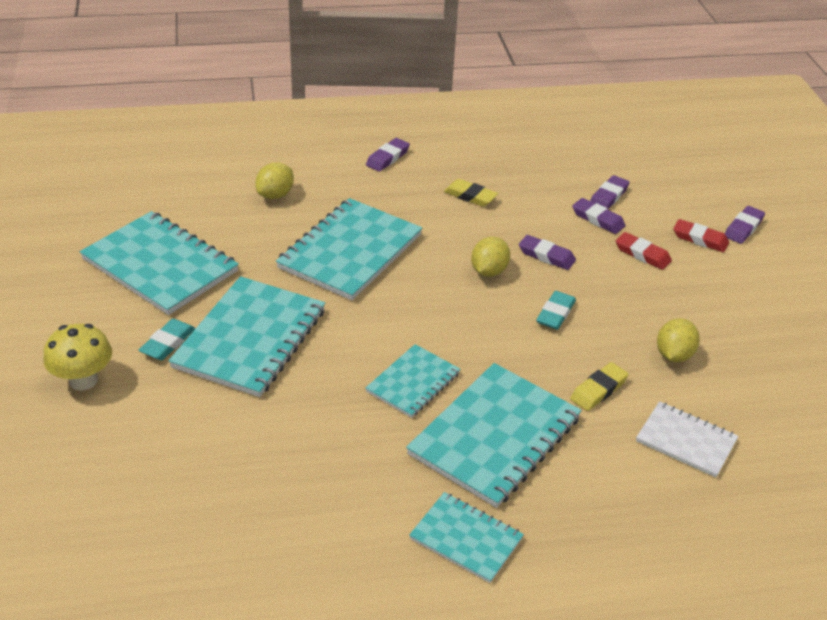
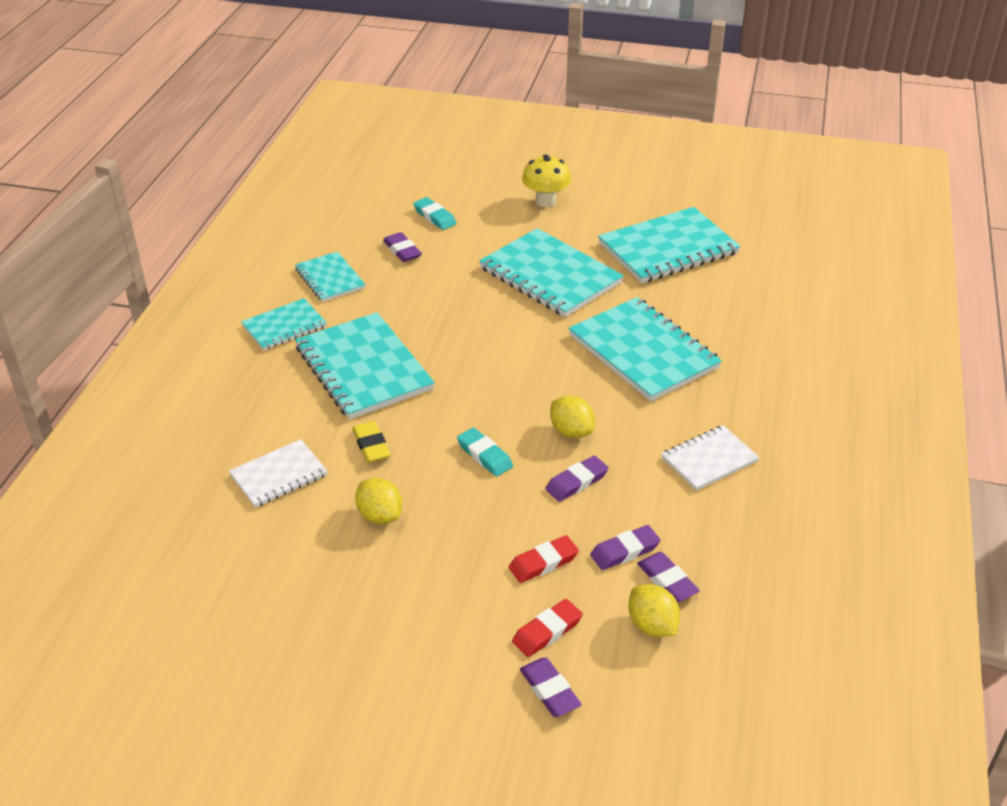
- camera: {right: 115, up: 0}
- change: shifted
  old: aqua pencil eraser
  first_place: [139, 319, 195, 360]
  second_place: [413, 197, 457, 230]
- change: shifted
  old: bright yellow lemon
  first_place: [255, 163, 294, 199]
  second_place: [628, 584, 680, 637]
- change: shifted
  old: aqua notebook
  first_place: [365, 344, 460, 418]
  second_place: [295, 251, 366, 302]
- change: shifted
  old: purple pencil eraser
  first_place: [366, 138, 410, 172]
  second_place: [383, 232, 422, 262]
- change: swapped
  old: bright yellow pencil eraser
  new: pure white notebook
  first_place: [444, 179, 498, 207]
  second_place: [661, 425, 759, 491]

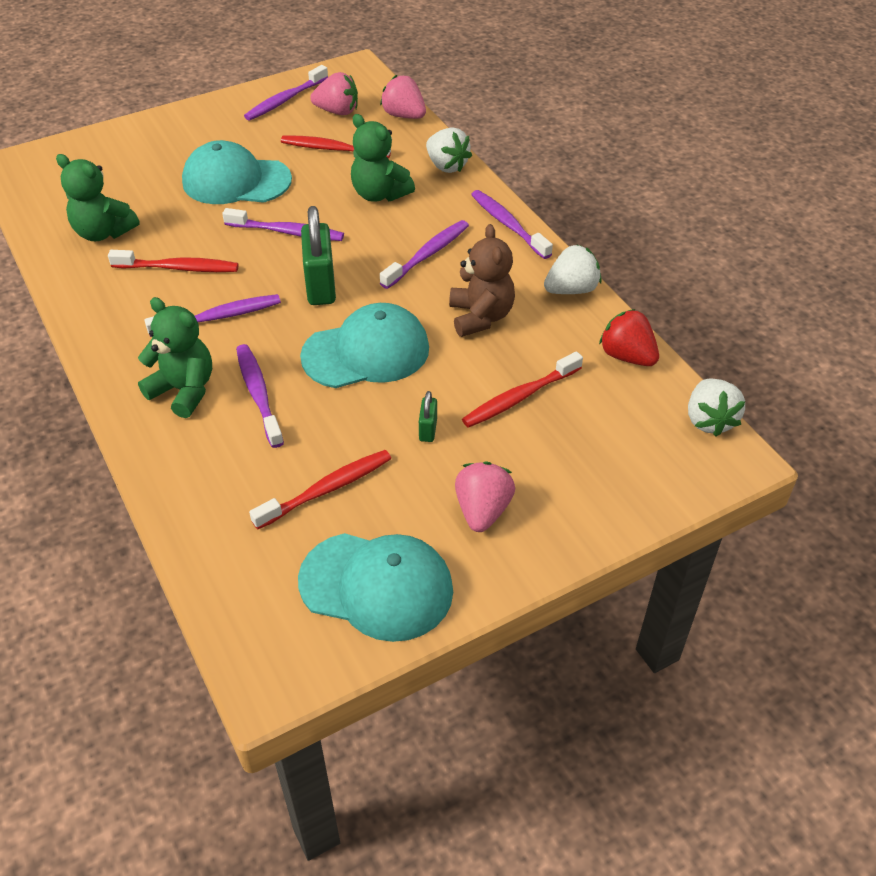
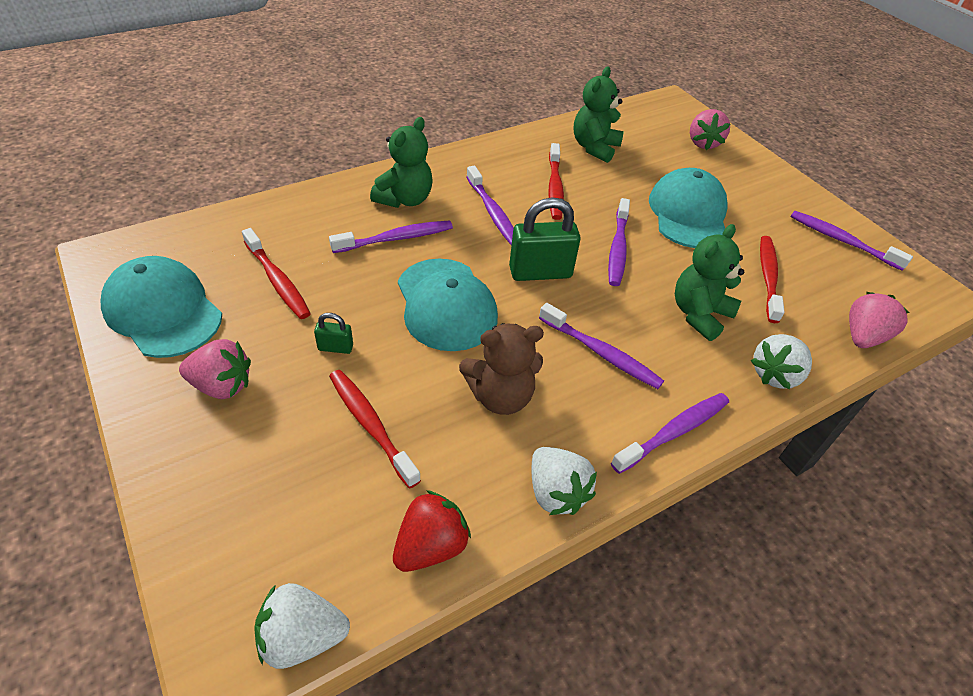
- camera: {right: 85, up: 0}
- change: shifted
  old: rose-pink berry
  first_place: [310, 72, 358, 115]
  second_place: [690, 109, 730, 150]
- change: rotated
  old: aqua cap
  first_place: [298, 533, 453, 642]
  second_place: [100, 256, 222, 358]
  degrees: 120

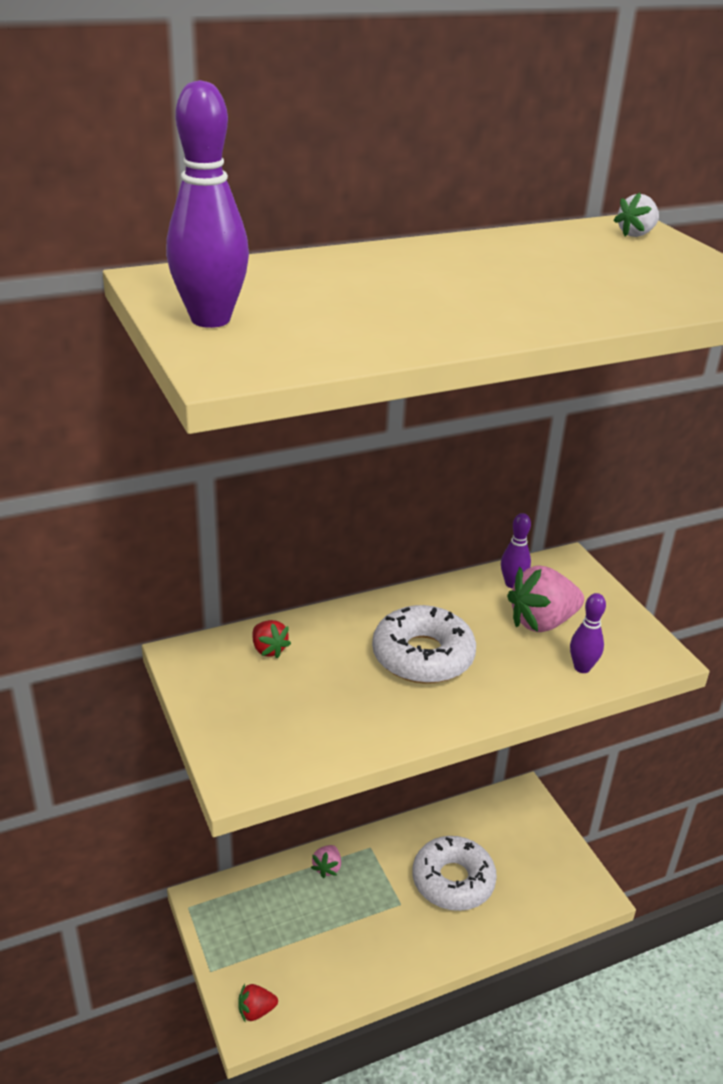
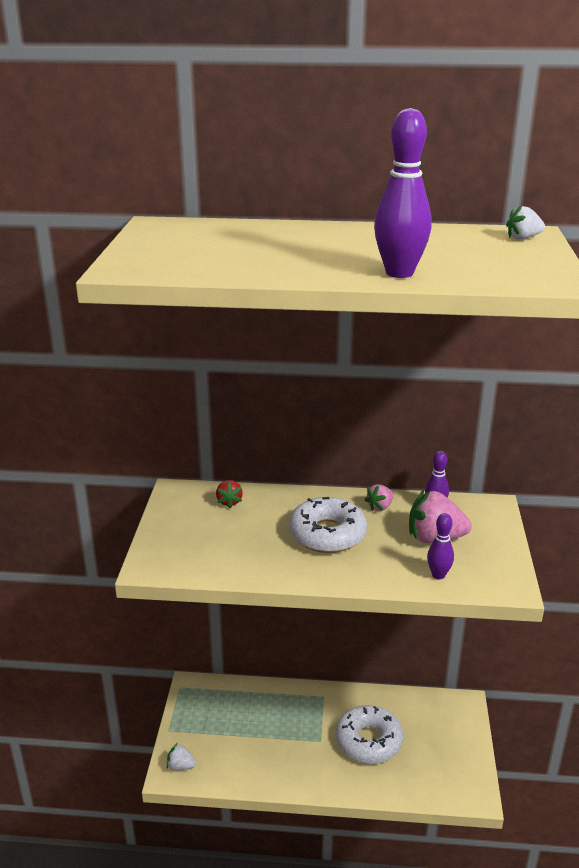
- camera: {right: 30, up: -5}
- change: shifted
  old: purple bowling pin
  first_place: [166, 80, 249, 328]
  second_place: [374, 108, 431, 278]
- change: shifted
  old: rose-pink berry
  first_place: [311, 845, 341, 878]
  second_place: [365, 484, 394, 511]
- change: repainted
  old: scarlet berry
  new: pure white berry
  first_place: [238, 984, 278, 1023]
  second_place: [167, 743, 196, 771]

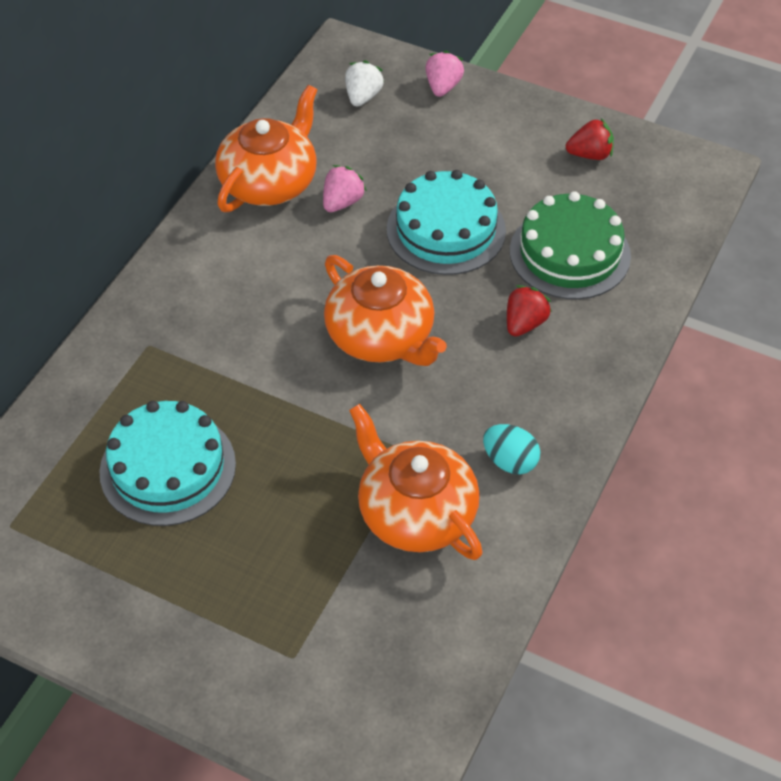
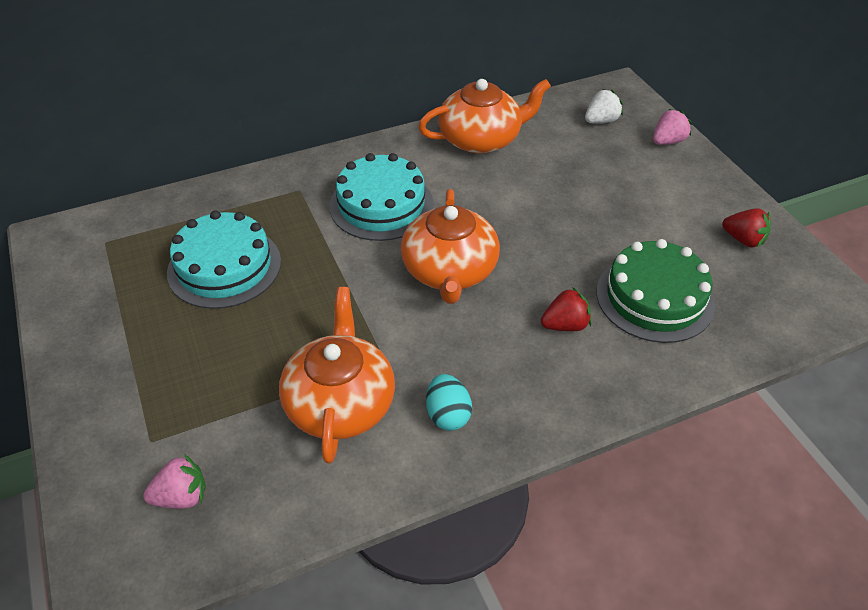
- camera: {right: 40, up: -5}
- change: shifted
  old: rose-pink berry
  first_place: [323, 165, 367, 212]
  second_place: [143, 454, 206, 509]
- change: shifted
  old: aqua layer cake
  first_place: [387, 170, 506, 275]
  second_place: [329, 153, 434, 241]

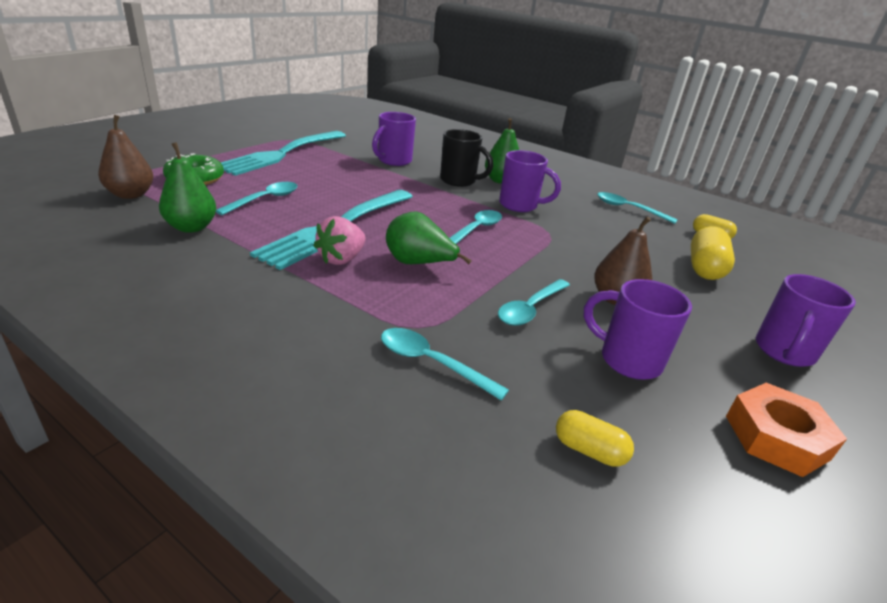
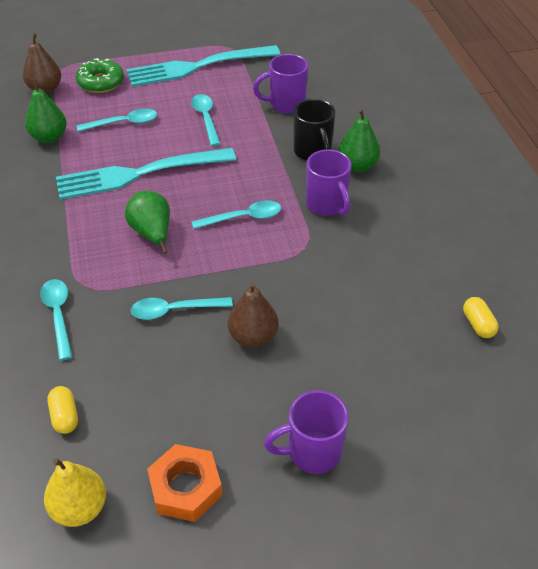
- camera: {right: 45, up: 15}
- change: gone
  old: rose-pink berry
  first_place: [313, 216, 366, 265]
- change: gone
  old: purple mug
  first_place: [584, 279, 692, 380]
- change: gone
  old: bright yellow capsule
  first_place: [691, 226, 735, 280]
- change: new
  new: bright yellow pear fruit
  second_place: [44, 458, 106, 527]
- change: shifted
  old: aqua teaspoon
  first_place: [597, 192, 678, 224]
  second_place: [191, 94, 220, 146]

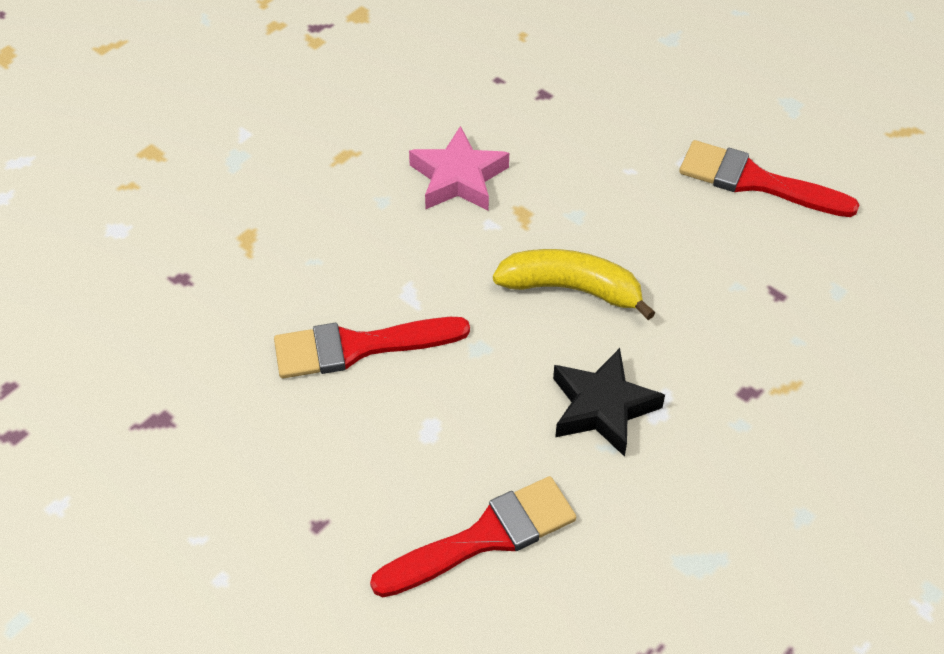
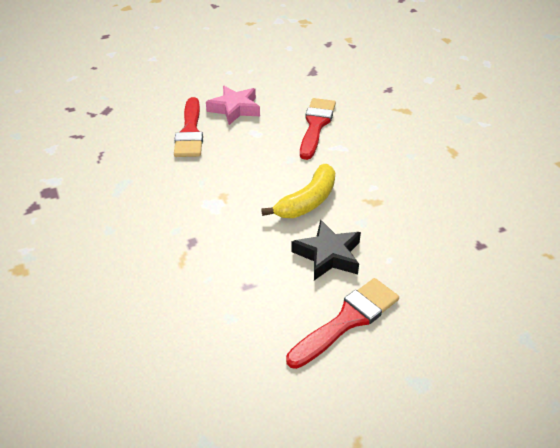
- camera: {right: 115, up: -10}
- change: shifted
  old: rose-pink five-pointed star
  first_place: [409, 126, 509, 211]
  second_place: [206, 86, 260, 125]
- change: shifted
  old: ebony five-pointed star
  first_place: [553, 348, 665, 457]
  second_place: [291, 219, 361, 280]

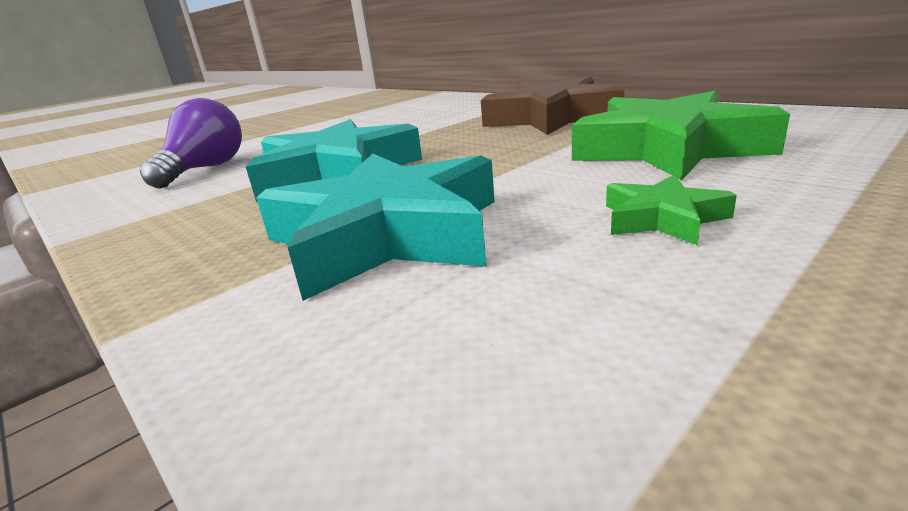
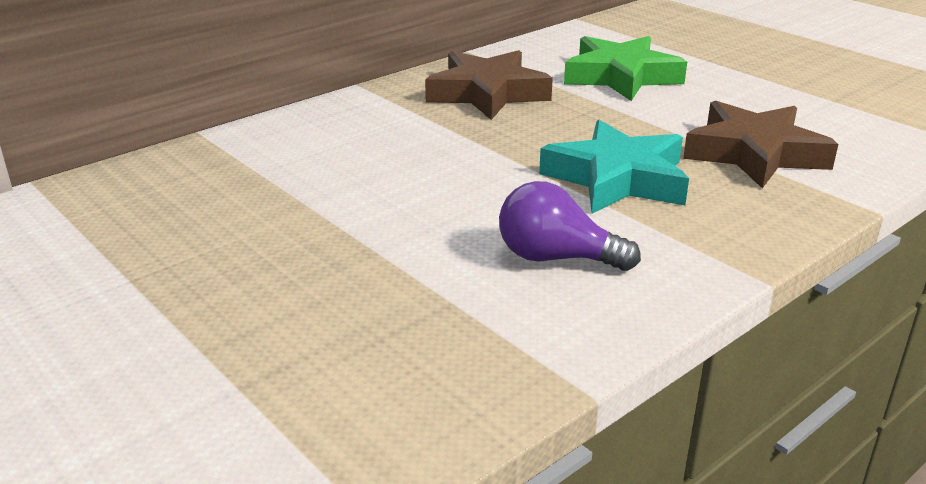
- camera: {right: -90, up: 5}
- change: gone
  old: leaf-green five-pointed star
  first_place: [606, 175, 737, 245]
- change: repainted
  old: aqua five-pointed star
  new: russet five-pointed star
  first_place: [256, 154, 495, 301]
  second_place: [683, 101, 838, 188]

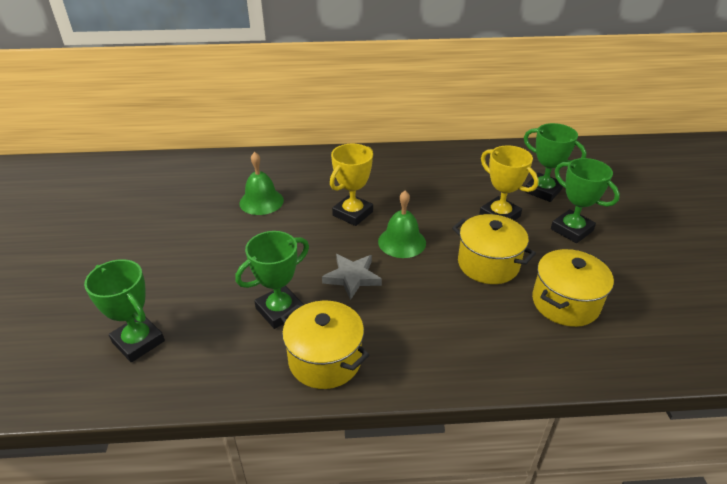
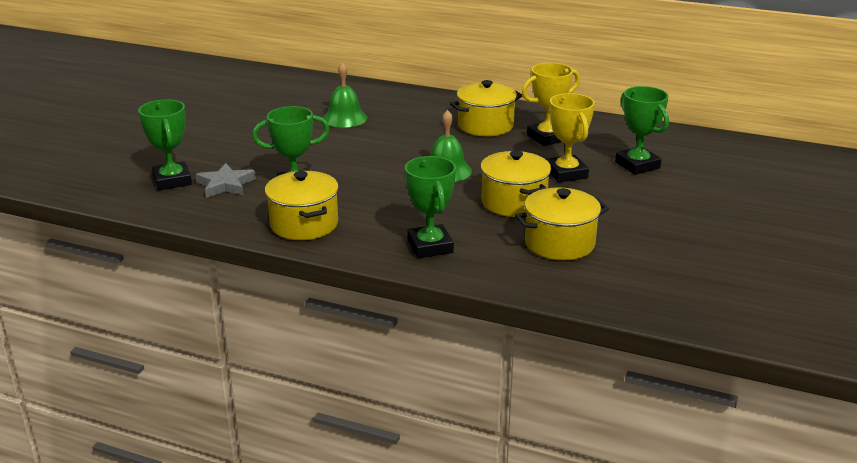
- camera: {right: 25, up: -10}
- change: new
  new: bright yellow pot
  second_place: [450, 80, 523, 136]
- change: shifted
  old: ash-grey five-pointed star
  first_place: [322, 254, 382, 300]
  second_place: [195, 163, 256, 198]
- change: shifted
  old: bright yellow award cup
  first_place: [330, 144, 373, 226]
  second_place: [522, 63, 580, 146]
- change: shifted
  old: leaf-green award cup
  first_place: [551, 158, 620, 243]
  second_place: [405, 156, 456, 258]

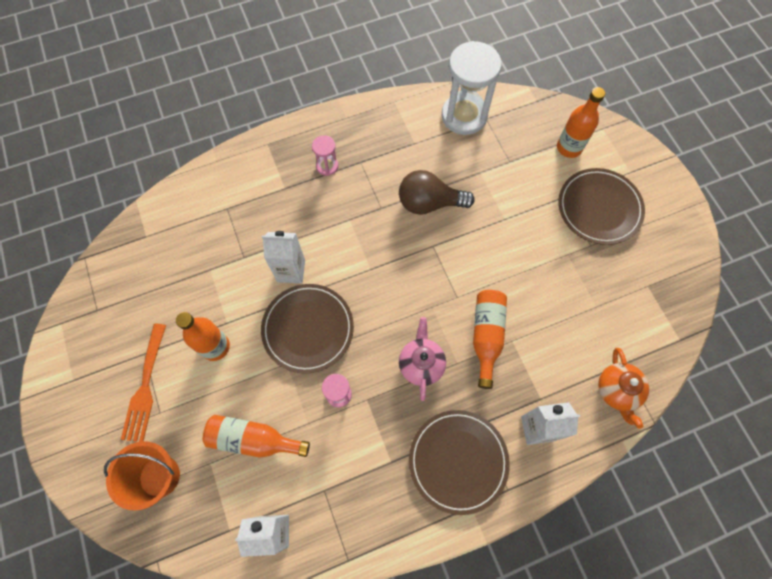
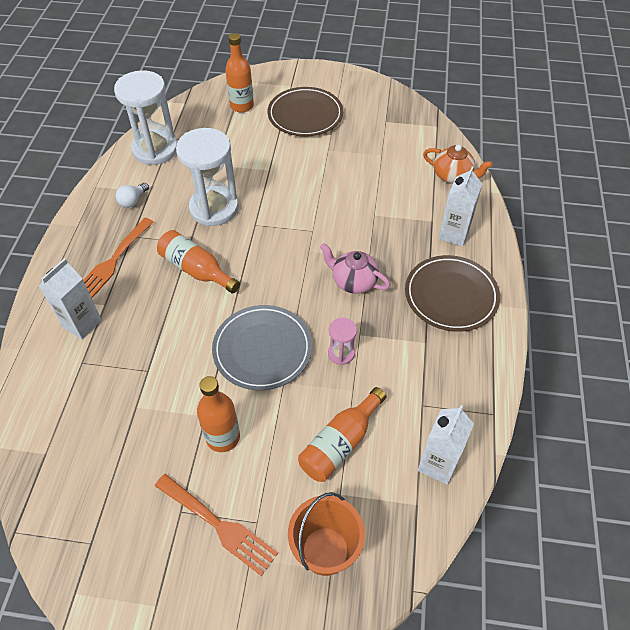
- camera: {right: -60, up: -15}
- change: new
  new: pure white lightbulb
  second_place: [116, 183, 149, 208]
- change: shifted
  old: pure white carton
  first_place: [262, 231, 305, 284]
  second_place: [38, 258, 102, 339]
- change: shifted
  old: orange drink bottle
  first_place: [473, 290, 507, 389]
  second_place: [157, 230, 240, 294]
- change: swapped
  old: rose-pink sand timer
  new: orange dinner fork
  first_place: [312, 135, 338, 176]
  second_place: [83, 218, 154, 298]
- change: swapped
  old: russet lightbulb
  new: pure white sand timer
  first_place: [399, 170, 475, 215]
  second_place: [176, 128, 239, 226]
- change: repainted
  old: russet flat dish
  new: ash-grey flat dish
  first_place: [261, 284, 354, 374]
  second_place: [212, 305, 312, 390]

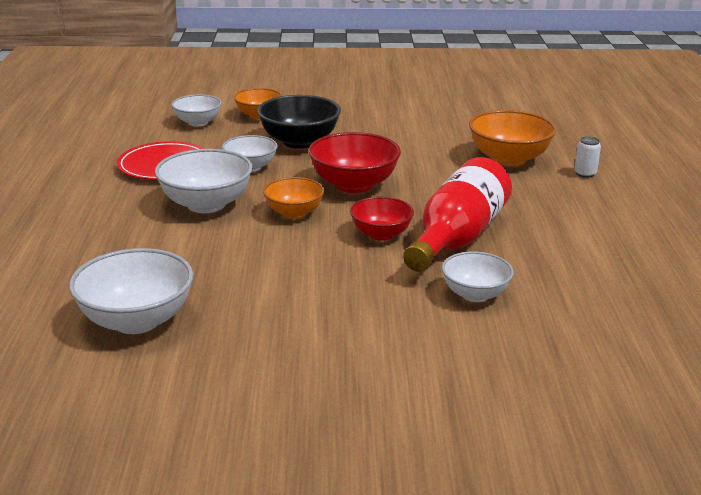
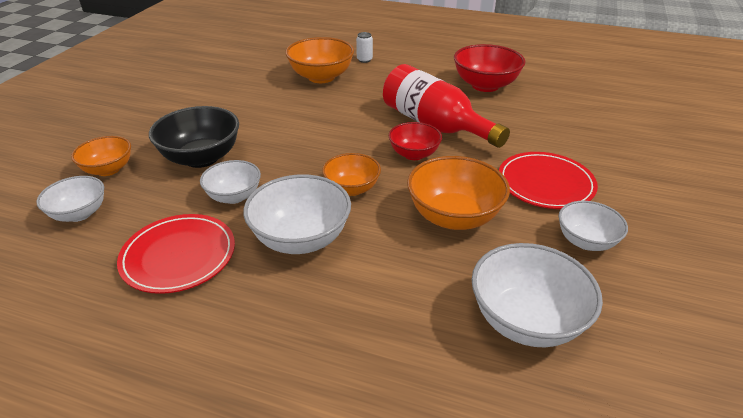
- camera: {right: -70, up: 10}
- change: new
  new: orange deep dish
  second_place: [407, 156, 510, 230]
- change: new
  new: scarlet flat dish
  second_place: [499, 152, 598, 209]
- change: shifted
  old: scarlet deep dish
  first_place: [308, 132, 401, 193]
  second_place: [454, 44, 525, 92]
- change: shifted
  old: pure white deep dish
  first_place: [442, 251, 514, 302]
  second_place: [559, 201, 628, 251]

